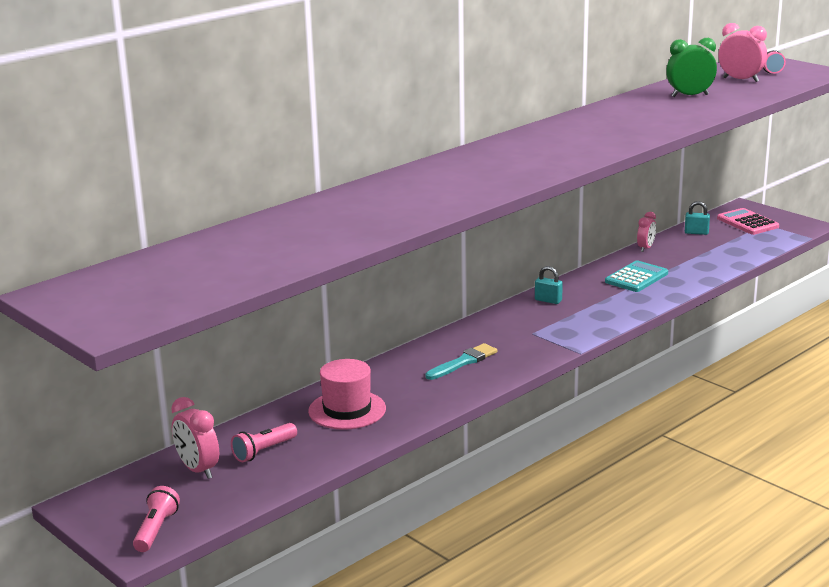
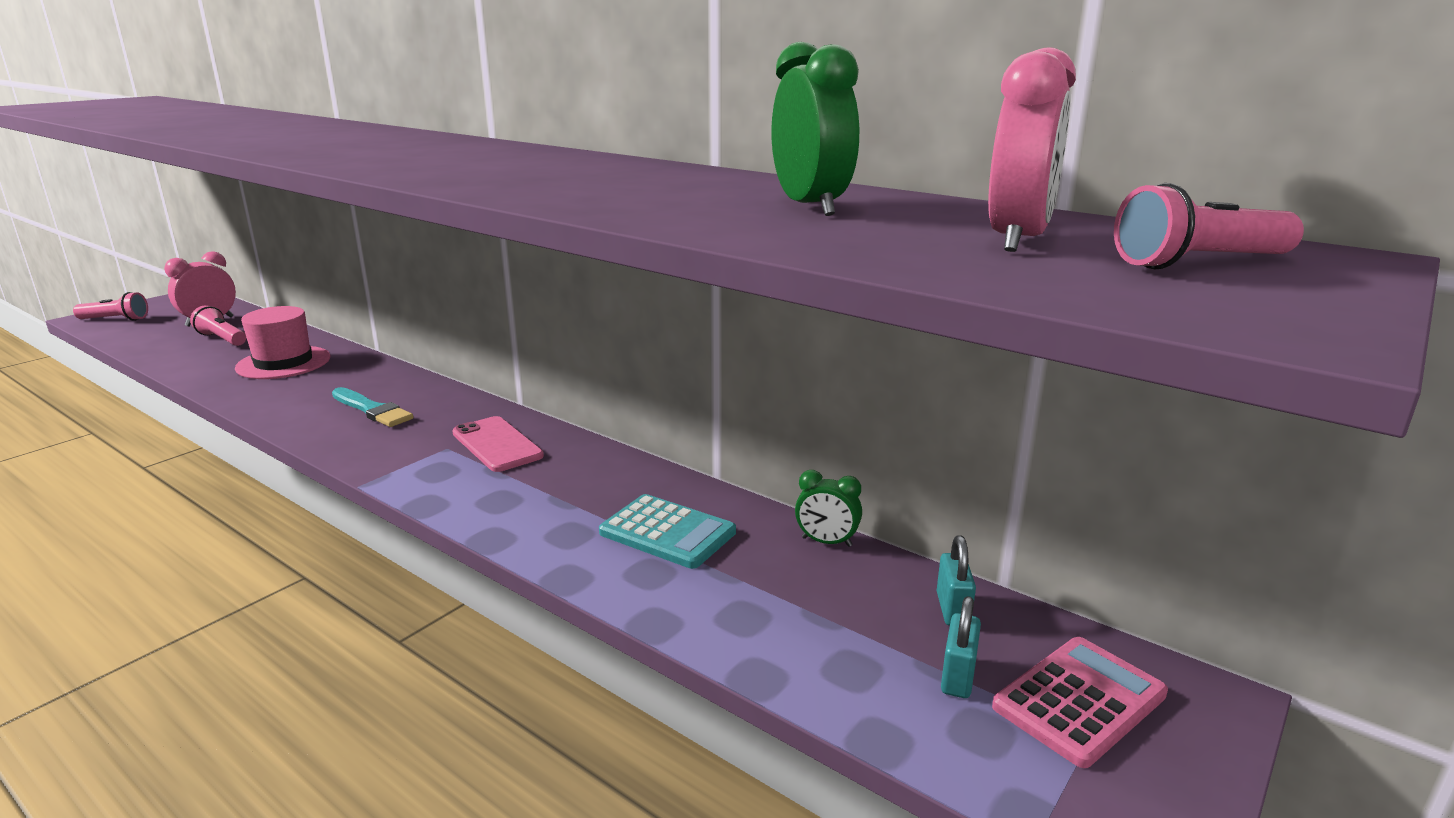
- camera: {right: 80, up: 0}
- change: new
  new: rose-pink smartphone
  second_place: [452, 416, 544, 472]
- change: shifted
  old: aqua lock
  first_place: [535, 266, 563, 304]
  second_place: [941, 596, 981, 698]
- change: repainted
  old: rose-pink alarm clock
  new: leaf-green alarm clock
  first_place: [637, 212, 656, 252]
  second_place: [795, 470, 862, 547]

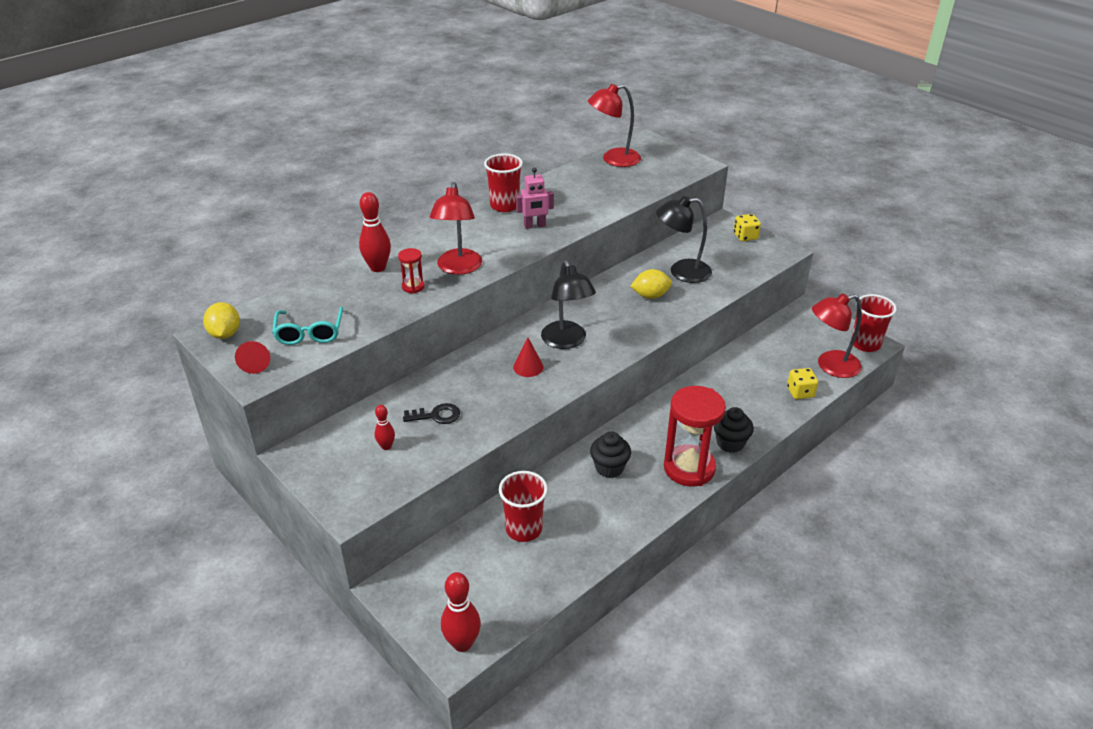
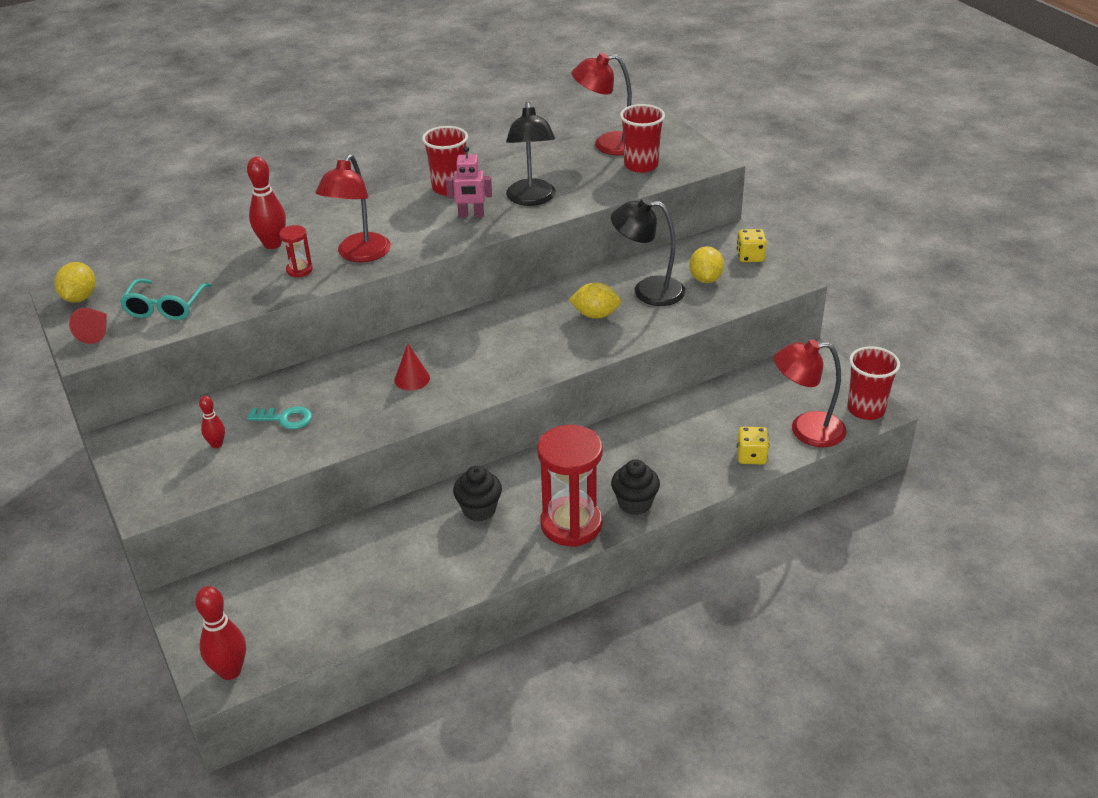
- camera: {right: 15, up: 0}
- change: new
  new: bright yellow lemon
  second_place: [689, 246, 724, 283]
- change: shifted
  old: scarlet beaker
  first_place: [499, 471, 548, 542]
  second_place: [620, 104, 665, 173]
- change: shifted
  old: ebony desk lamp
  first_place: [541, 260, 596, 349]
  second_place: [506, 102, 556, 206]
- change: repainted
  old: ebony door key
  new: aqua door key
  first_place: [403, 403, 460, 424]
  second_place: [247, 406, 312, 429]

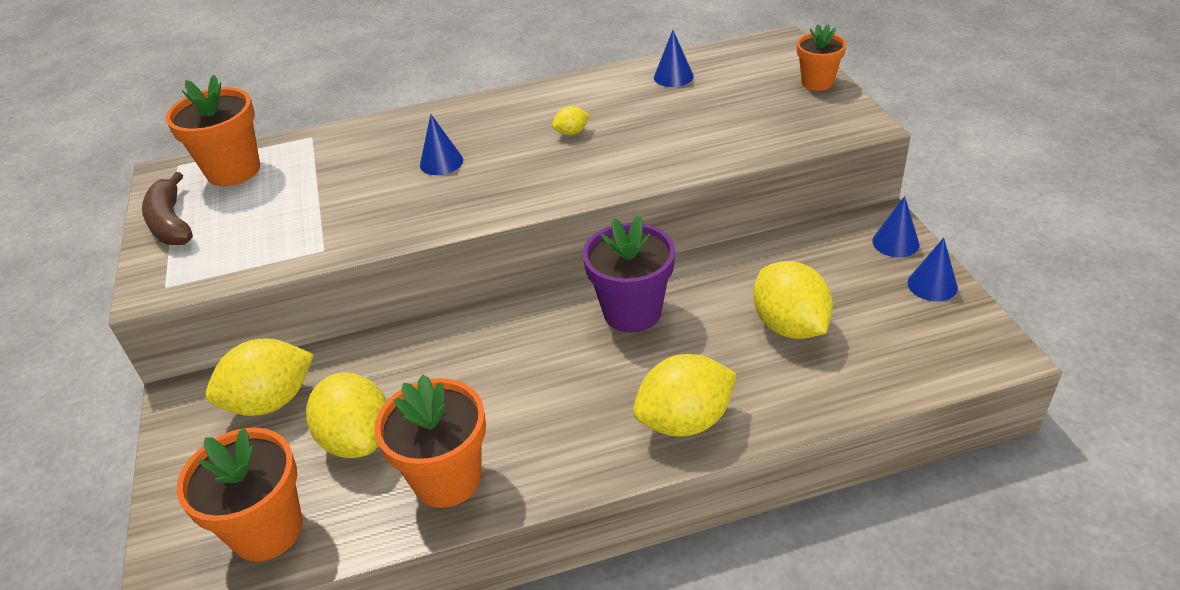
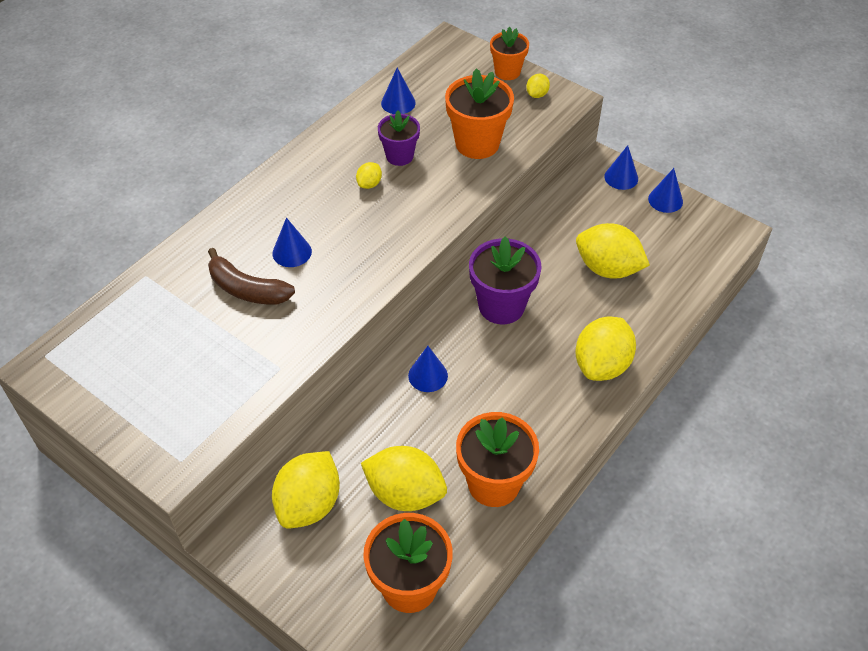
- camera: {right: -40, up: 10}
- change: new
  new: purple plant pot
  second_place: [378, 111, 420, 166]
- change: new
  new: cobalt cone
  second_place: [408, 346, 448, 392]
- change: new
  new: bright yellow lemon
  second_place: [526, 74, 550, 98]
- change: shifted
  old: russet toy banana
  first_place: [142, 172, 193, 245]
  second_place: [208, 248, 295, 305]
- change: shifted
  old: orange plant pot
  first_place: [165, 75, 260, 186]
  second_place: [445, 68, 514, 159]

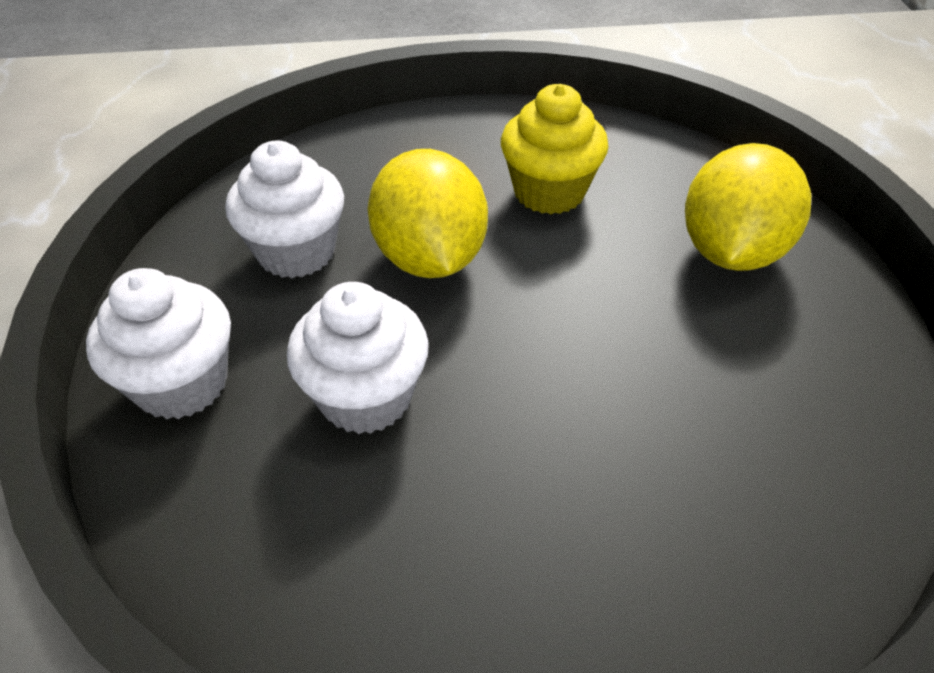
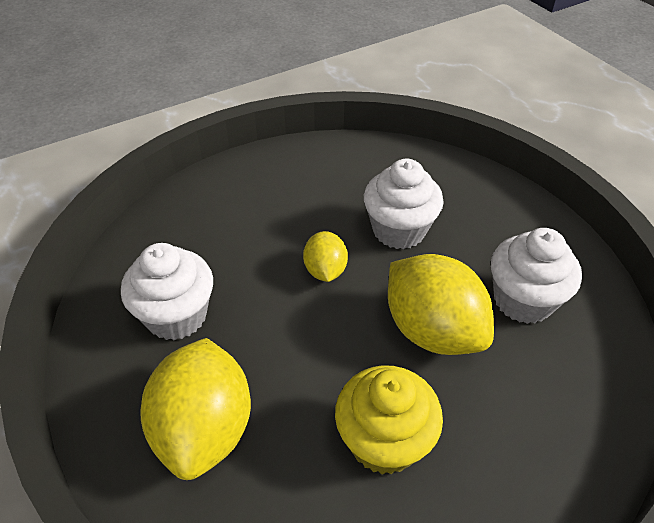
- camera: {right: 155, up: 0}
- change: new
  new: bright yellow lemon
  second_place: [303, 231, 348, 282]
- change: shifted
  old: pure white fairy cake
  first_place: [86, 268, 231, 420]
  second_place: [121, 243, 213, 340]

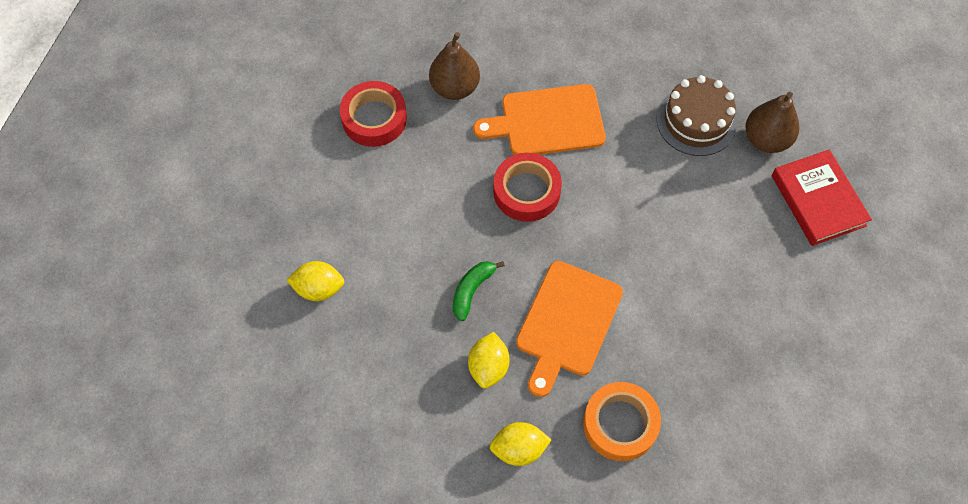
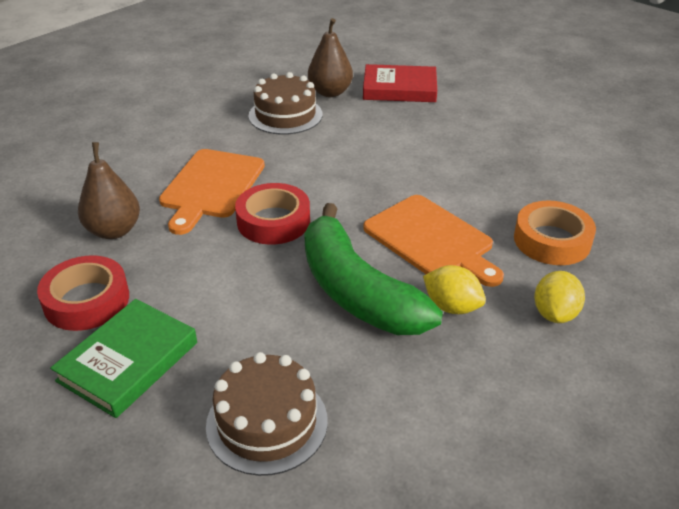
- camera: {right: -65, up: -25}
- change: new
  new: leaf-green hardback
  second_place: [50, 299, 197, 418]
- change: swapped
  old: bright yellow lemon
  new: russet layer cake
  first_place: [286, 261, 344, 301]
  second_place: [206, 352, 328, 476]
- change: scaled
  old: leaf-green toy banana
  first_place: [453, 261, 505, 321]
  second_place: [304, 203, 443, 335]
  factor: 2.33

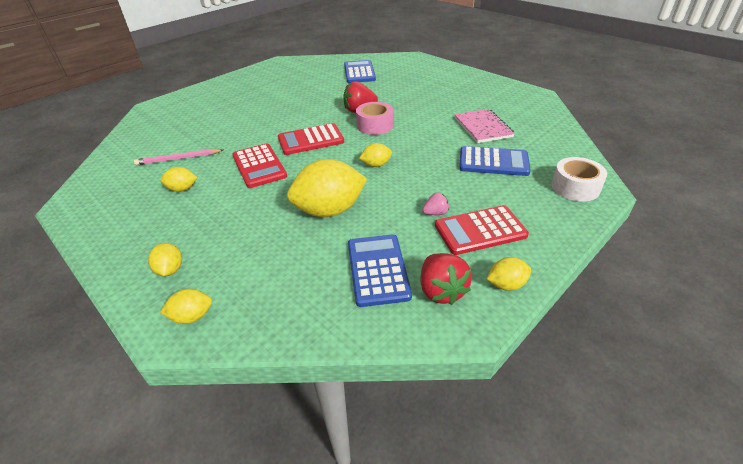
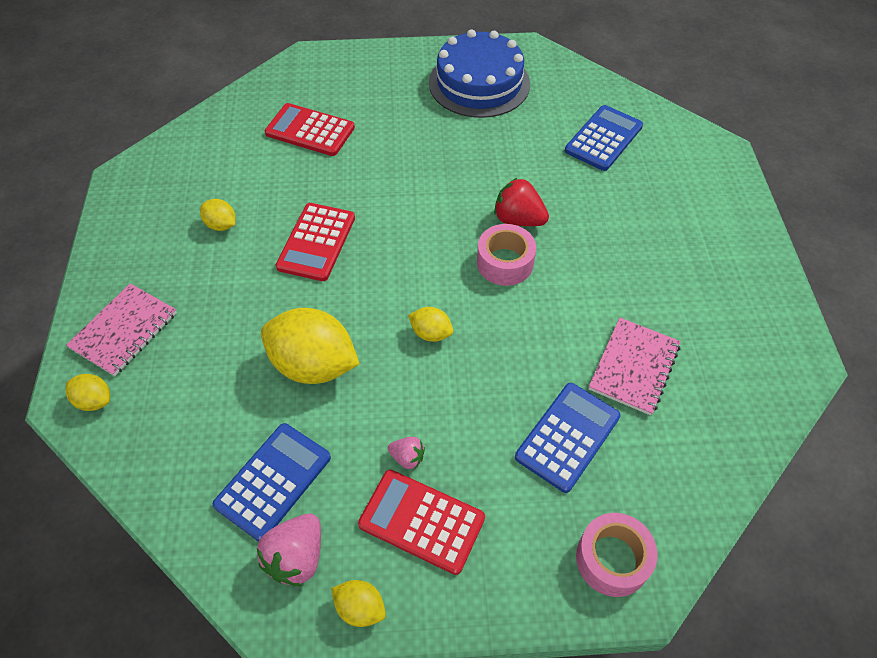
- camera: {right: 40, up: 15}
- change: gone
  old: rose-pink pencil
  first_place: [134, 149, 223, 165]
- change: new
  new: cobalt layer cake
  second_place: [429, 29, 530, 118]
- change: shifted
  old: scarlet adding machine
  first_place: [278, 123, 344, 155]
  second_place: [265, 103, 355, 156]
- change: swapped
  old: bright yellow lemon
  new: rose-pink notebook
  first_place: [148, 243, 182, 277]
  second_place: [66, 283, 177, 376]
- change: repainted
  old: scarlet berry
  new: rose-pink berry
  first_place: [421, 253, 472, 305]
  second_place: [257, 514, 321, 586]
- change: repainted
  old: pure white tape
  new: rose-pink tape
  first_place: [551, 157, 607, 202]
  second_place: [576, 513, 658, 597]
- change: rotated
  old: cobalt adding machine
  first_place: [459, 146, 531, 176]
  second_place: [515, 383, 621, 493]
  degrees: -105

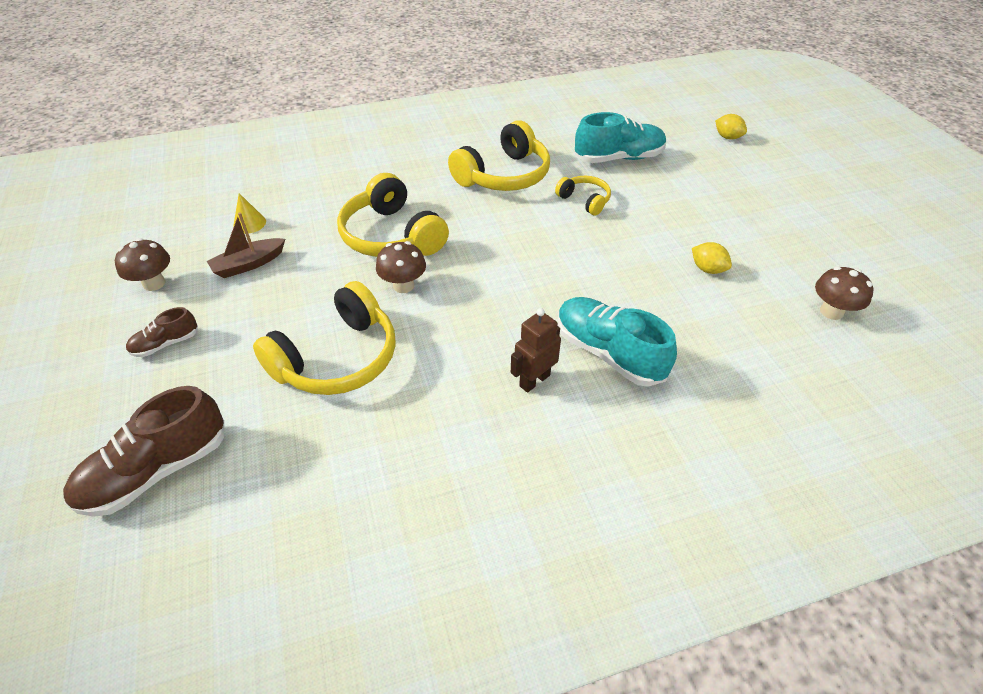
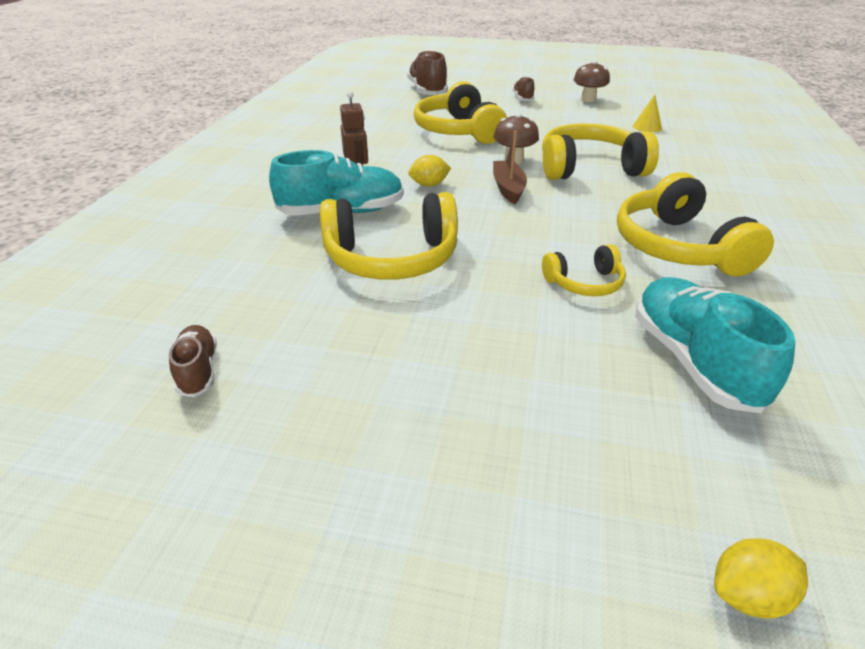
- camera: {right: 120, up: -10}
- change: new
  new: bright yellow over-ear headphones
  second_place: [320, 192, 458, 280]
- change: shifted
  old: russet sailboat
  first_place: [207, 212, 285, 278]
  second_place: [493, 131, 527, 204]
- change: shifted
  old: bright yellow lemon
  first_place: [692, 242, 732, 274]
  second_place: [408, 155, 451, 186]
- change: swapped
  old: russet fungus
  new: russet shoe
  first_place: [815, 266, 874, 320]
  second_place: [169, 325, 217, 397]
- change: rotated
  old: aqua shoe
  first_place: [575, 112, 666, 163]
  second_place: [635, 277, 796, 414]
  degrees: 150

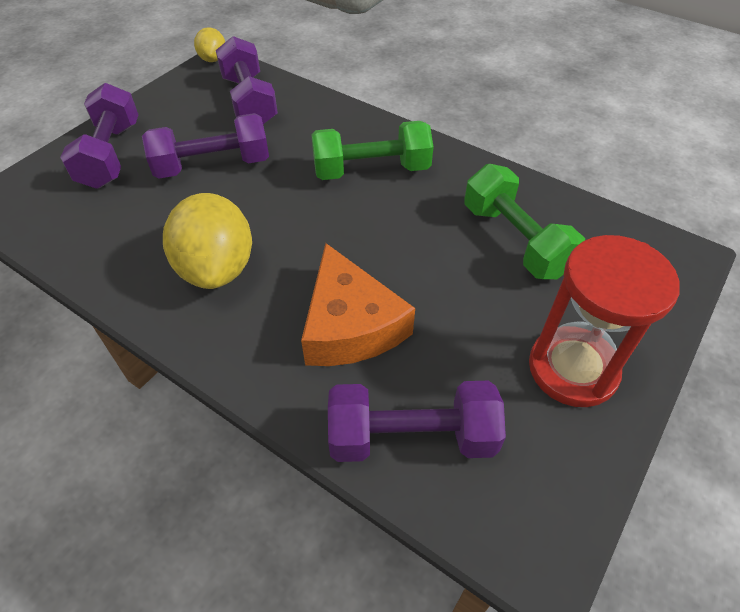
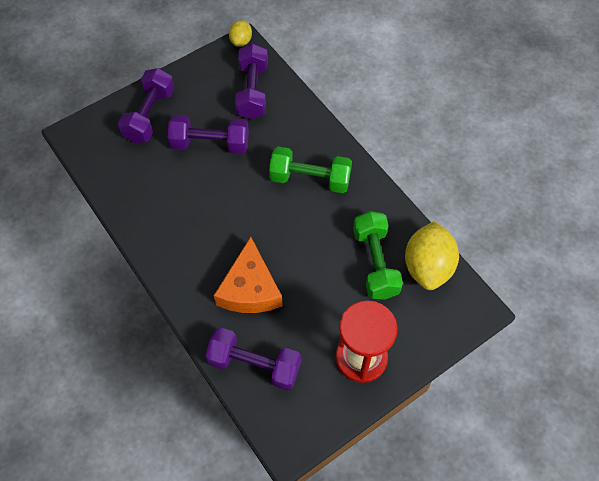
- camera: {right: 20, up: 10}
- change: shifted
  old: bright yellow lemon
  first_place: [163, 193, 252, 289]
  second_place: [405, 221, 459, 290]

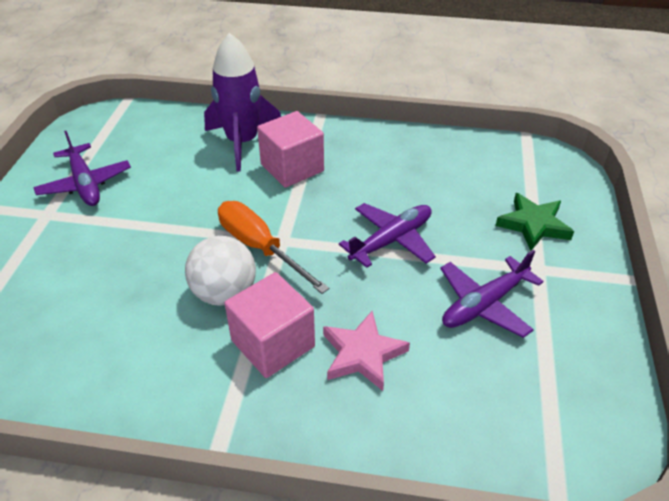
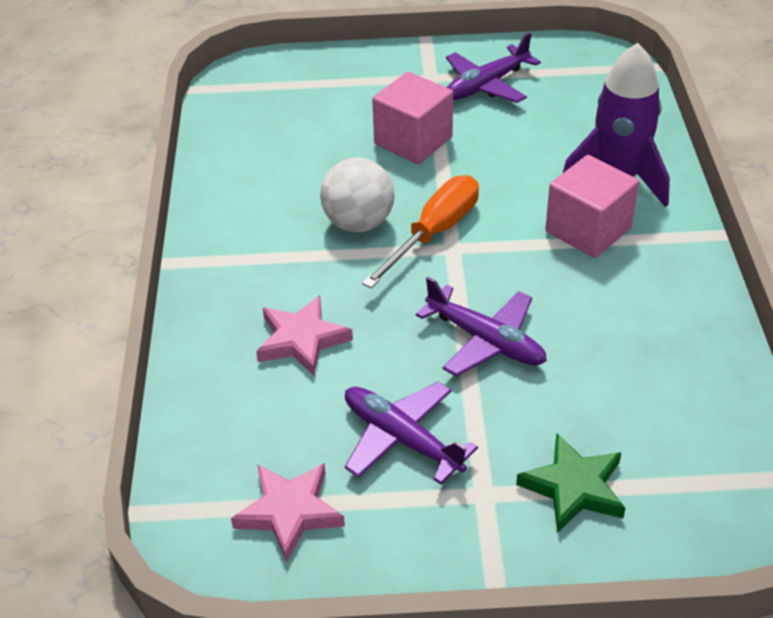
- camera: {right: 80, up: 0}
- change: new
  new: rose-pink five-pointed star
  second_place: [231, 463, 345, 562]
- change: shifted
  old: rose-pink block
  first_place: [224, 272, 315, 378]
  second_place: [372, 72, 453, 164]

